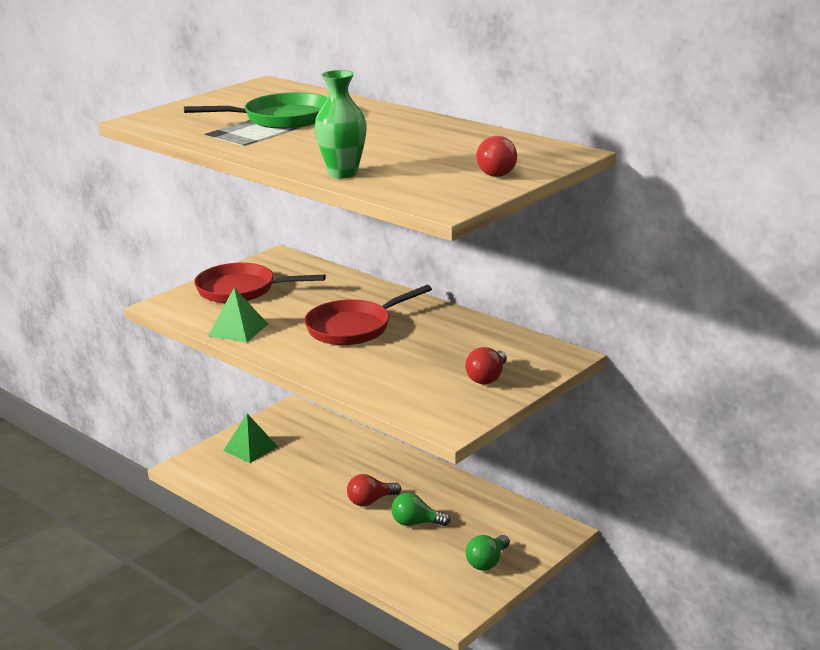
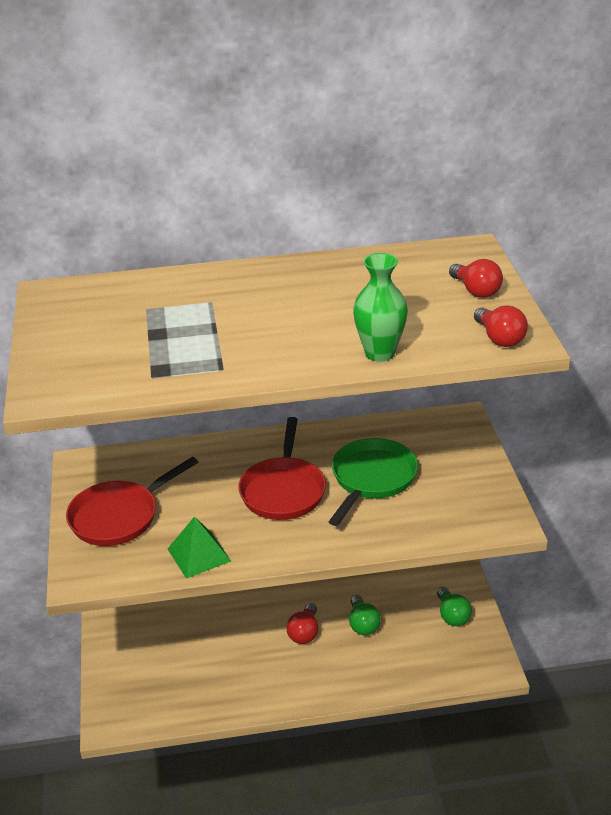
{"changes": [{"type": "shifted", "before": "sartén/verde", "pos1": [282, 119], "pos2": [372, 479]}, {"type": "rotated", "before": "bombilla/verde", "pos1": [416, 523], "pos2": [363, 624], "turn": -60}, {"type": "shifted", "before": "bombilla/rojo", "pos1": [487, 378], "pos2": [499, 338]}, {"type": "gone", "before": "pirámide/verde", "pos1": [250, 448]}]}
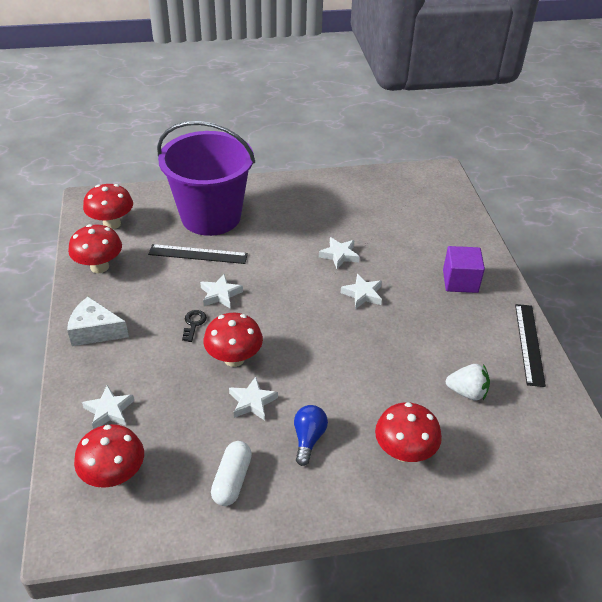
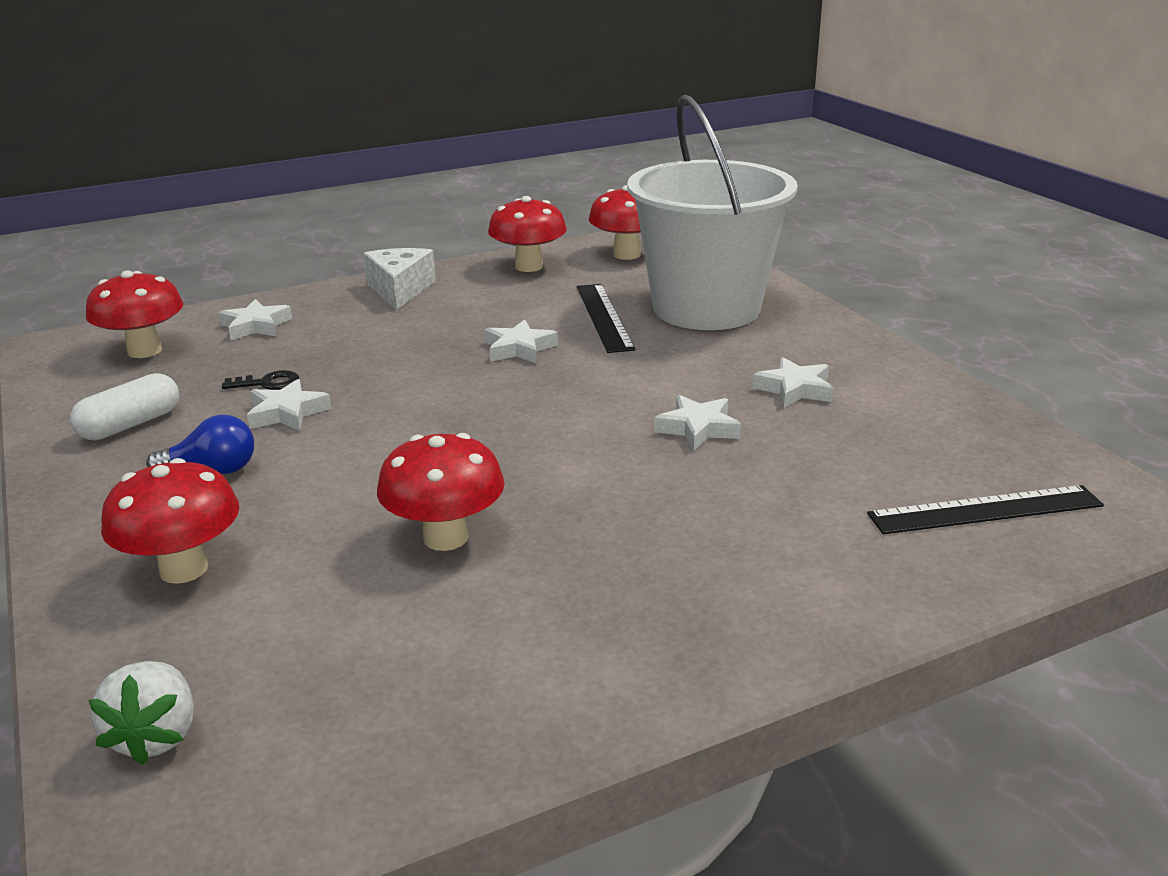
{"changes": [{"type": "rotated", "before": "cápsula/blanco", "pos1": [232, 480], "pos2": [130, 425], "turn": -45}, {"type": "shifted", "before": "fresa/blanco", "pos1": [467, 392], "pos2": [156, 736]}, {"type": "shifted", "before": "llave/negro", "pos1": [193, 324], "pos2": [268, 383]}, {"type": "shifted", "before": "seta/rojo", "pos1": [234, 358], "pos2": [445, 537]}, {"type": "repainted", "before": "balde/morado", "after": "balde/blanco", "pos1": [211, 216], "pos2": [706, 308]}, {"type": "shifted", "before": "estrella/blanco", "pos1": [362, 294], "pos2": [794, 389]}, {"type": "shifted", "before": "regla/negro", "pos1": [529, 343], "pos2": [985, 510]}, {"type": "gone", "before": "cubo/morado", "pos1": [460, 281]}]}
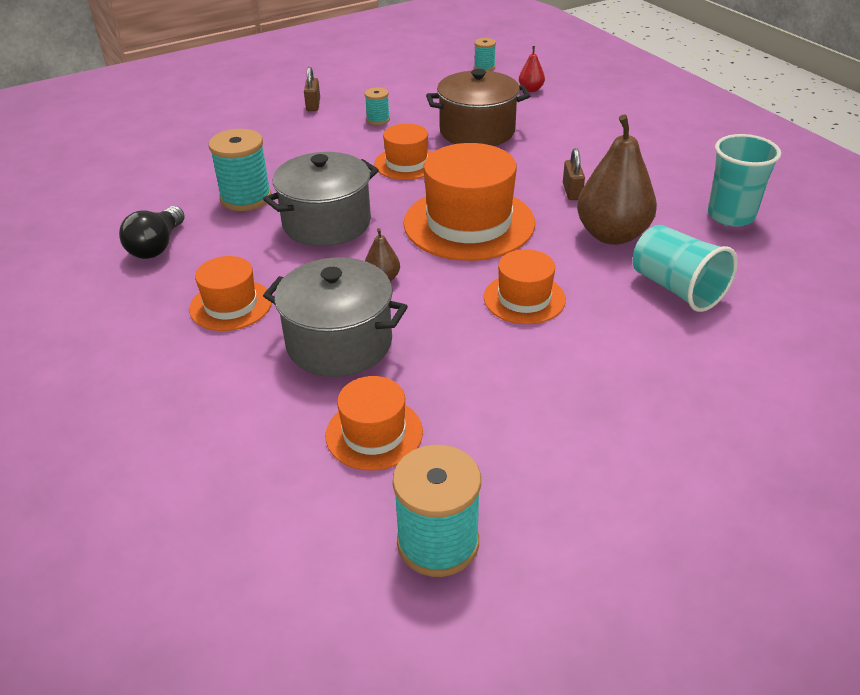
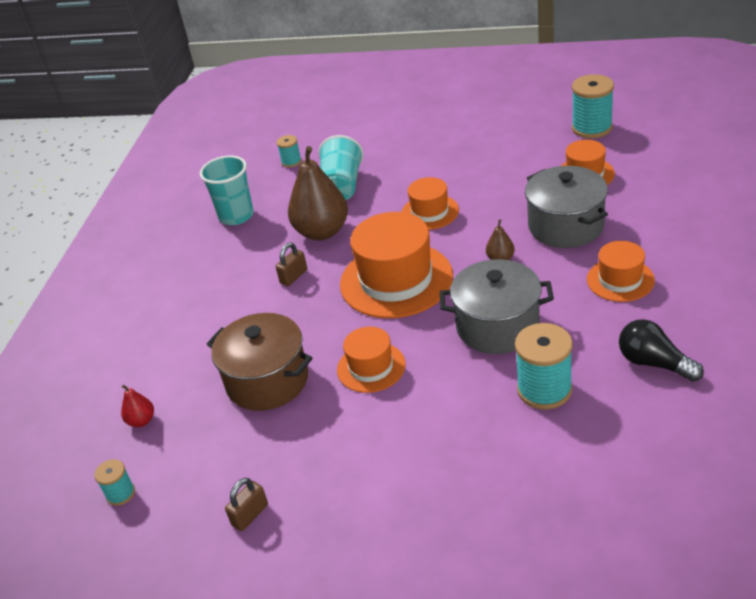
{"changes": [{"type": "shifted", "before": "candado/marrón", "pos1": [313, 105], "pos2": [250, 515]}, {"type": "shifted", "before": "carrete/turquesa", "pos1": [378, 120], "pos2": [291, 162]}, {"type": "rotated", "before": "bombilla/negro", "pos1": [157, 246], "pos2": [654, 363], "turn": -105}]}
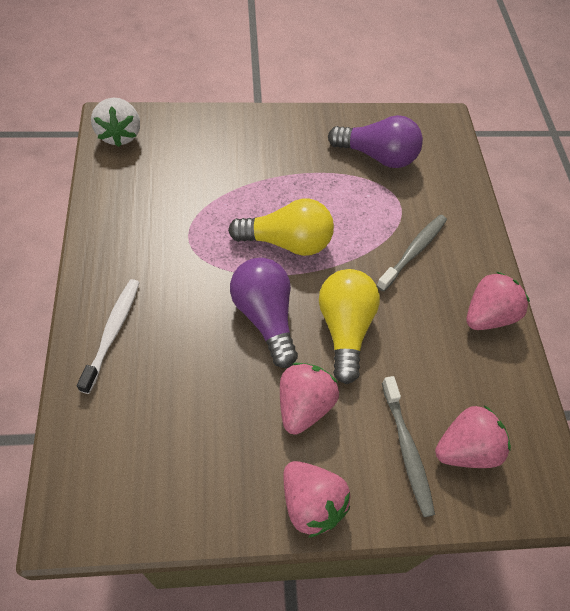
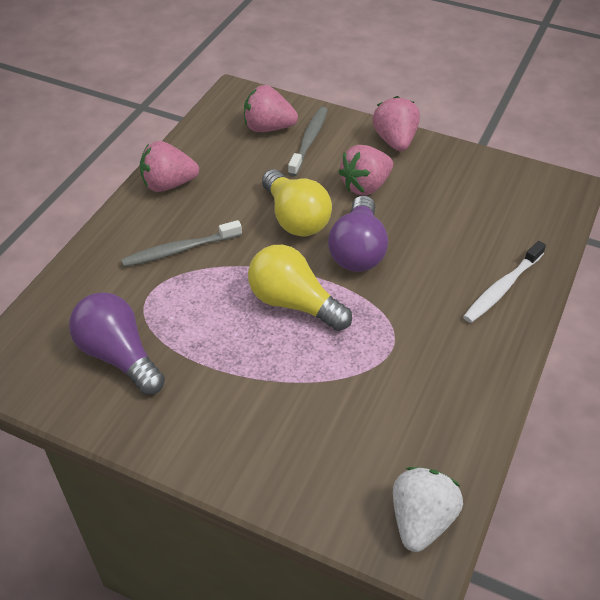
{"changes": [{"type": "rotated", "before": "bombilla/amarillo", "pos1": [344, 329], "pos2": [295, 218], "turn": -60}]}
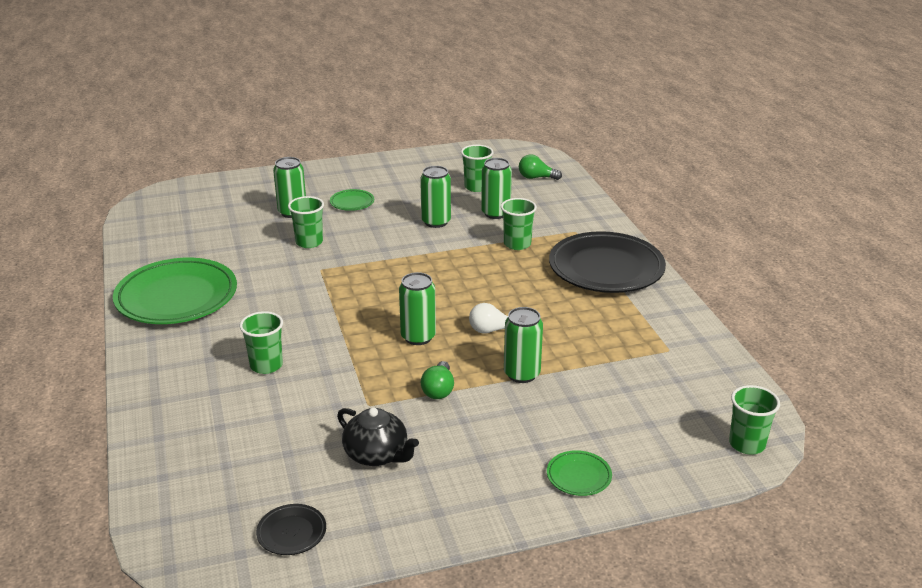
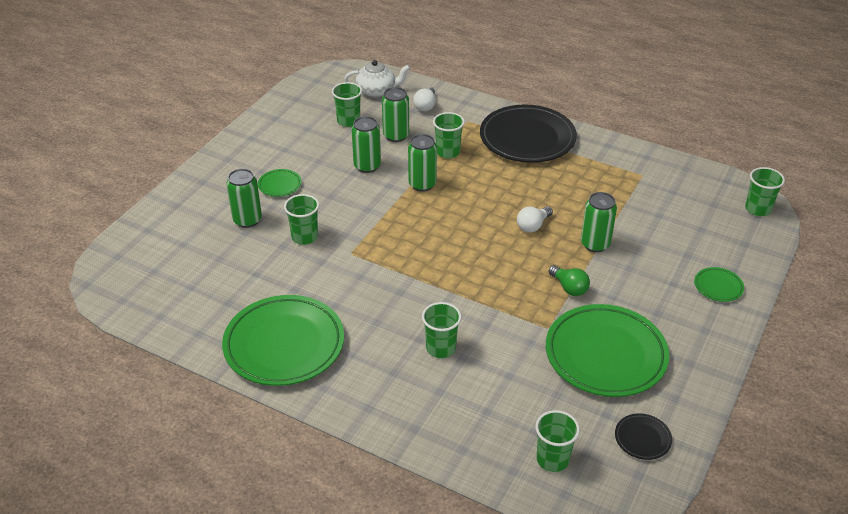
{"changes": [{"type": "swapped", "before": "bombilla/verde", "after": "tetera/blanco", "pos1": [536, 177], "pos2": [377, 91]}, {"type": "shifted", "before": "lata/verde", "pos1": [418, 337], "pos2": [422, 184]}, {"type": "new", "after": "bombilla/blanco", "pos2": [425, 106]}, {"type": "new", "after": "vaso/verde", "pos2": [552, 459]}, {"type": "swapped", "before": "tetera/negro", "after": "plato/verde", "pos1": [377, 455], "pos2": [605, 355]}]}
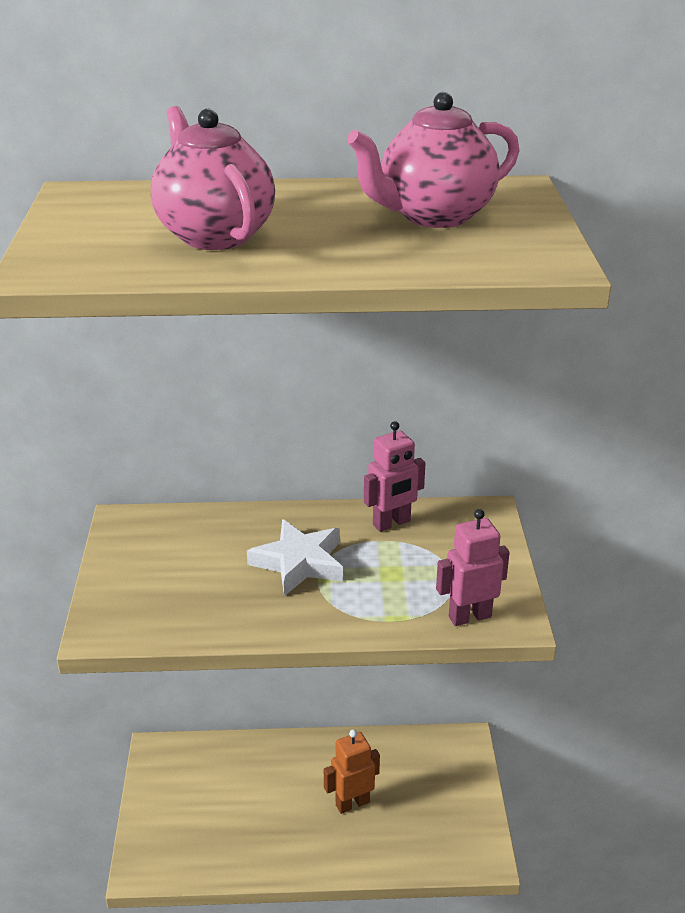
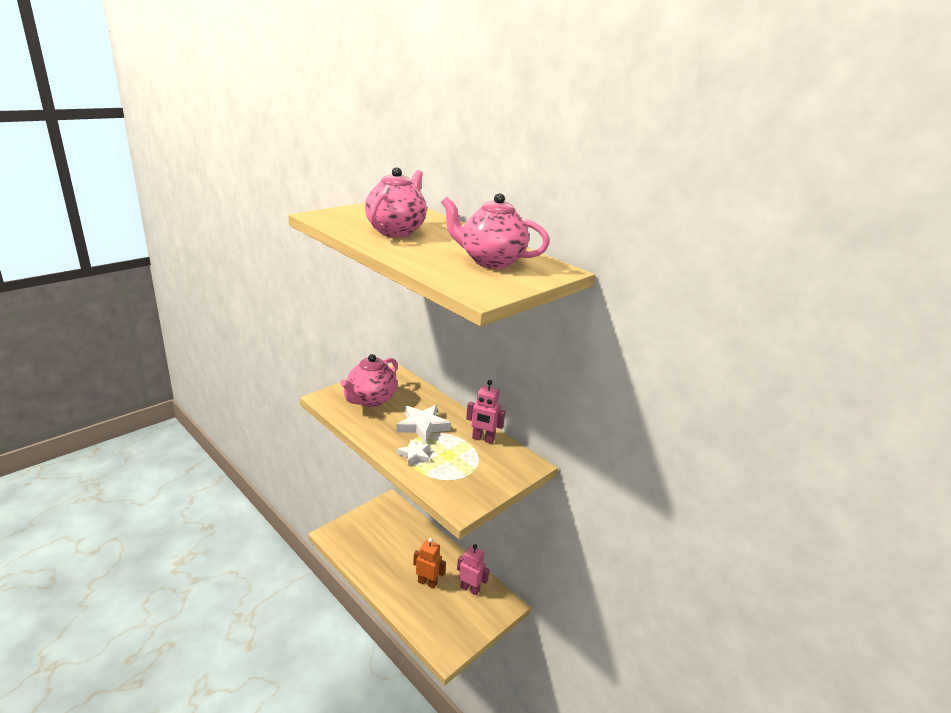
{"changes": [{"type": "new", "after": "tetera/rosa", "pos2": [370, 400]}, {"type": "new", "after": "estrella/blanco", "pos2": [414, 455]}, {"type": "shifted", "before": "robot/rosa", "pos1": [469, 616], "pos2": [470, 589]}]}
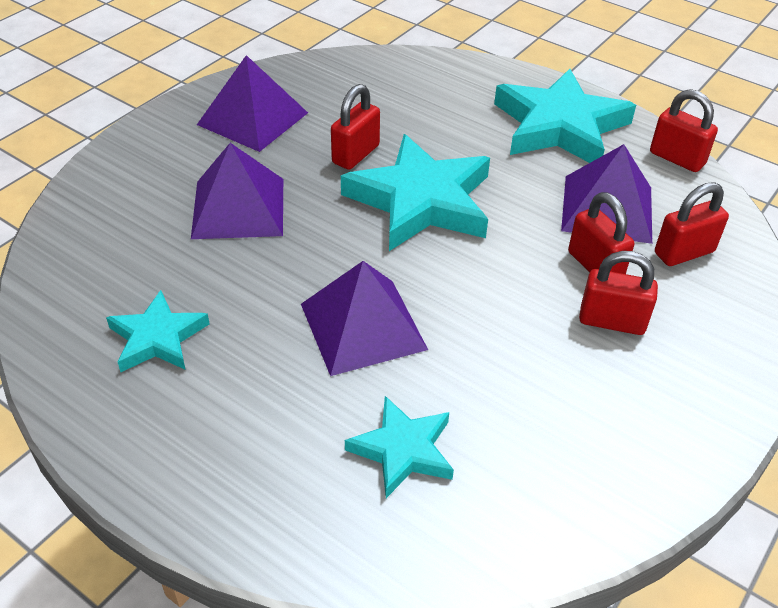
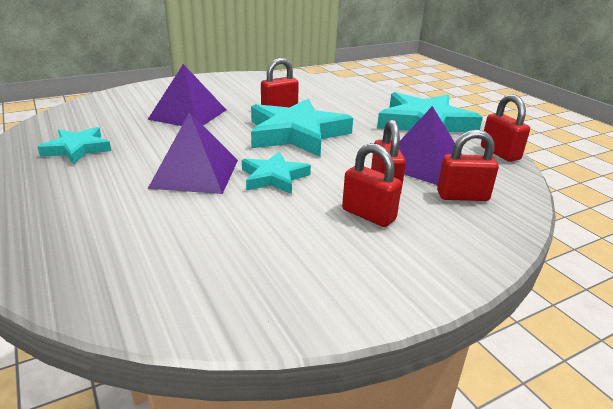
{"changes": [{"type": "shifted", "before": "estrella/turquesa", "pos1": [403, 450], "pos2": [274, 177]}, {"type": "gone", "before": "pirámide/morado", "pos1": [253, 118]}]}
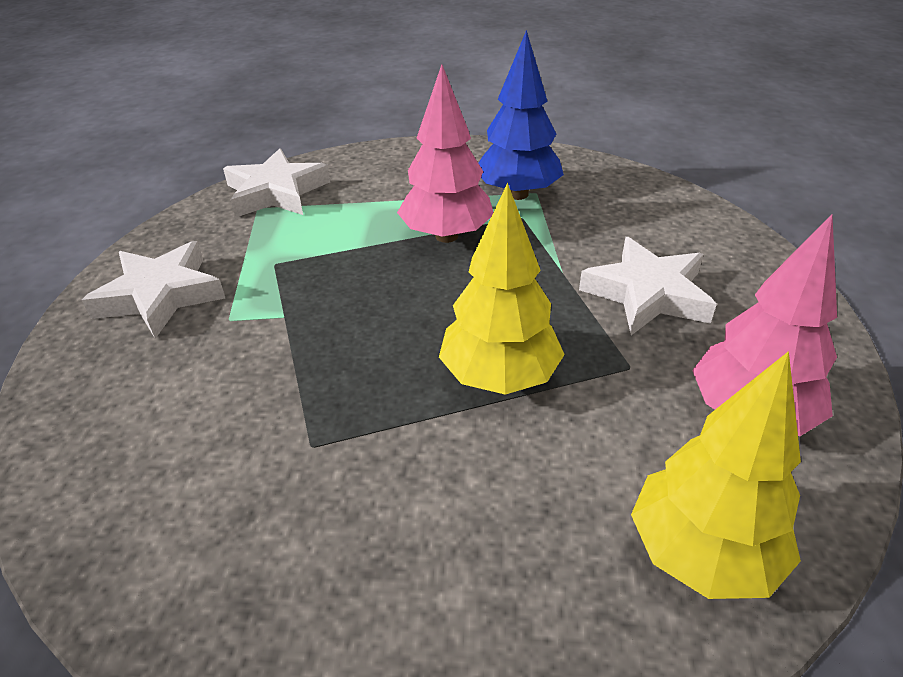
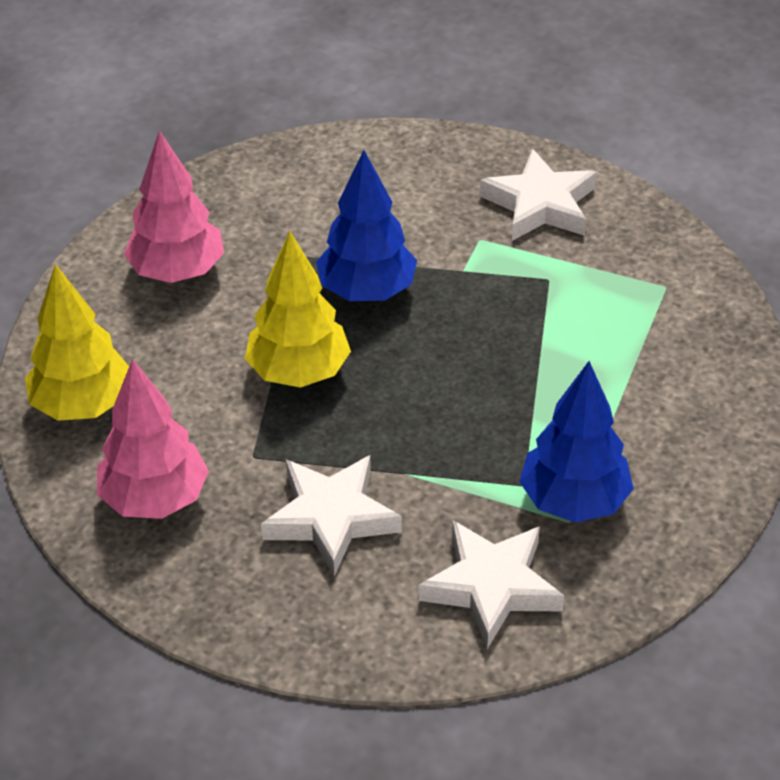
{"changes": [{"type": "shifted", "before": "árbol/rosa", "pos1": [446, 236], "pos2": [177, 272]}, {"type": "new", "after": "árbol/azul", "pos2": [367, 291]}, {"type": "shifted", "before": "estrella/blanco", "pos1": [276, 192], "pos2": [491, 587]}]}
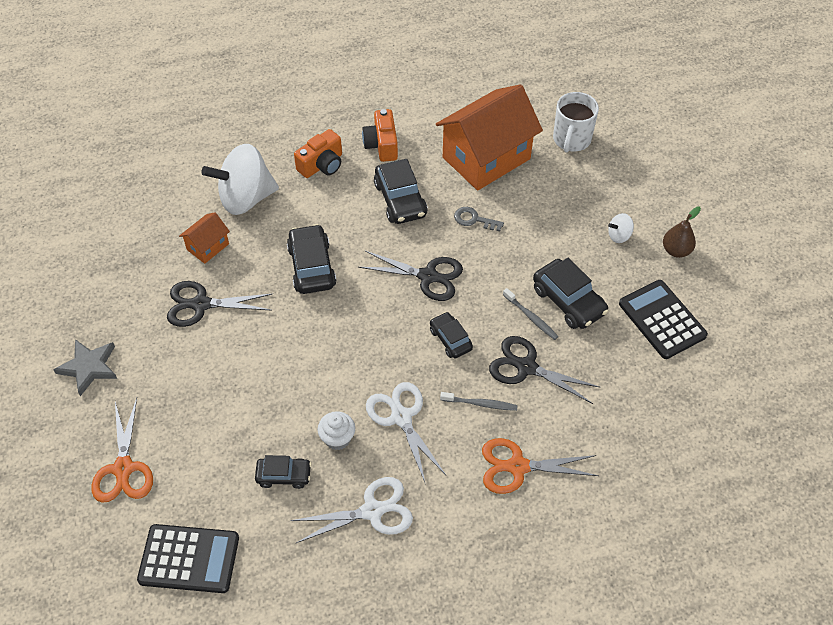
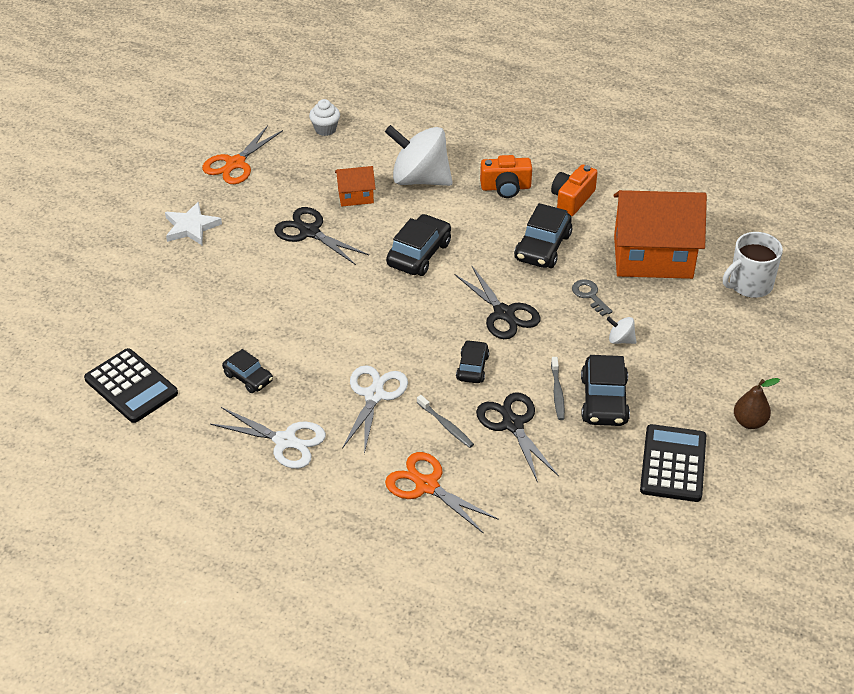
{"changes": [{"type": "repainted", "before": "estrella/gris", "after": "estrella/blanco", "pos1": [89, 367], "pos2": [191, 227]}, {"type": "shifted", "before": "tijeras/naranja", "pos1": [123, 469], "pos2": [235, 164]}, {"type": "shifted", "before": "magdalena/blanco", "pos1": [337, 438], "pos2": [325, 129]}, {"type": "shifted", "before": "peonza/blanco", "pos1": [619, 236], "pos2": [620, 340]}]}
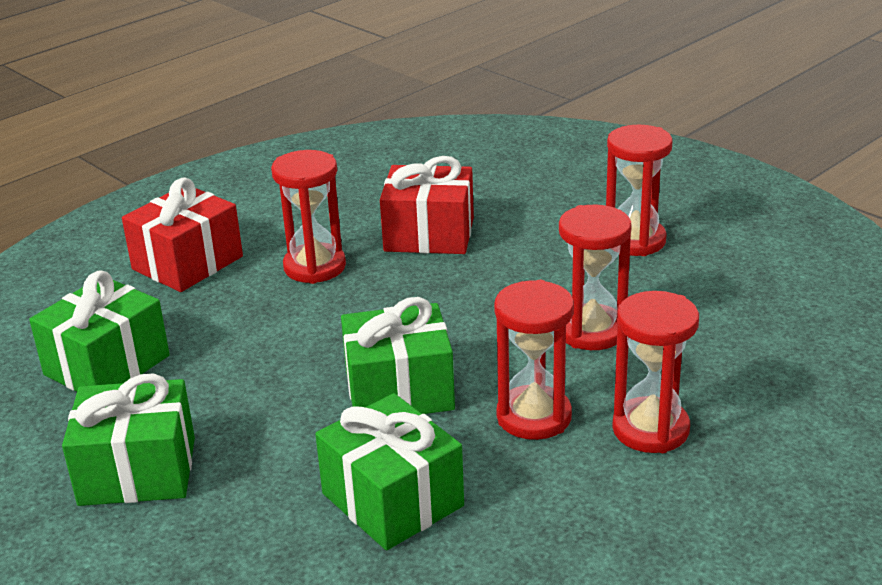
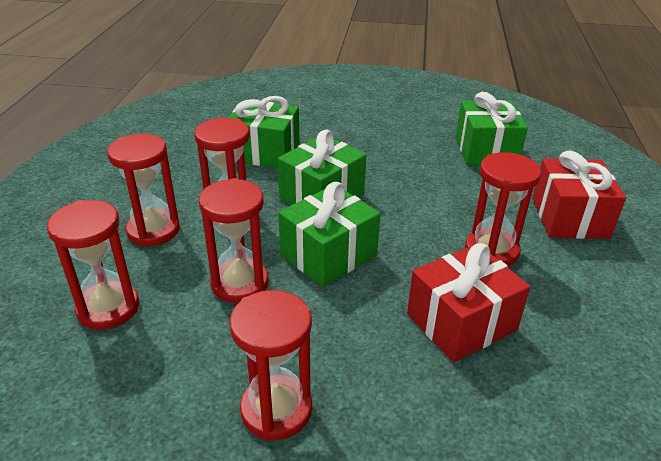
{"changes": [{"type": "new", "after": "reloj de arena/rojo", "pos2": [108, 308]}, {"type": "shifted", "before": "regalo/verde", "pos1": [137, 471], "pos2": [328, 254]}]}
